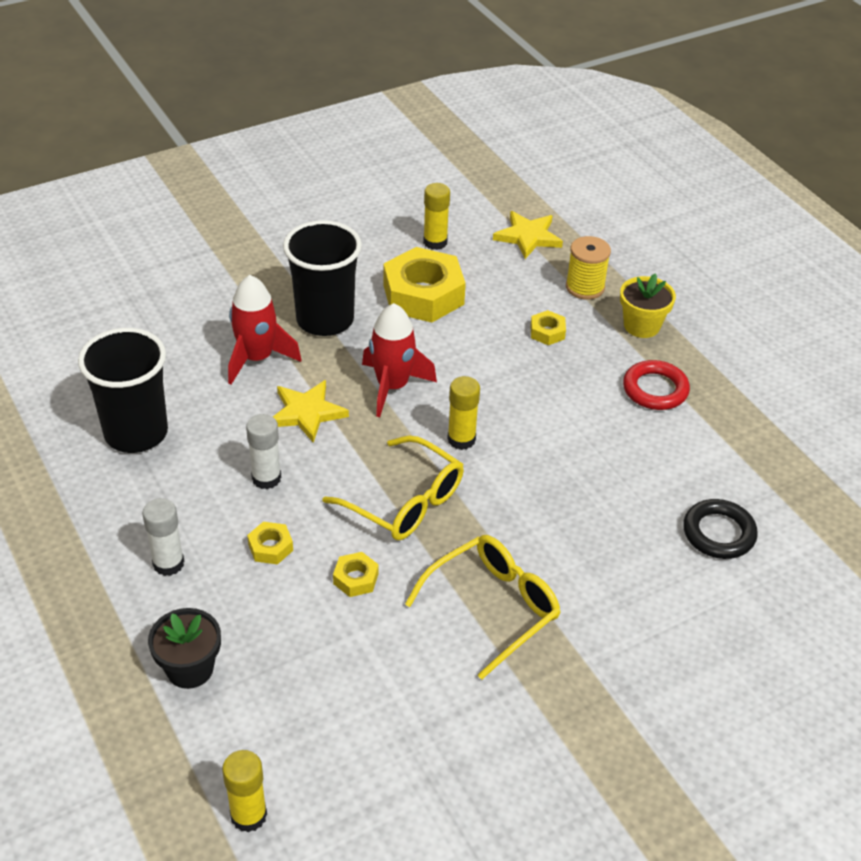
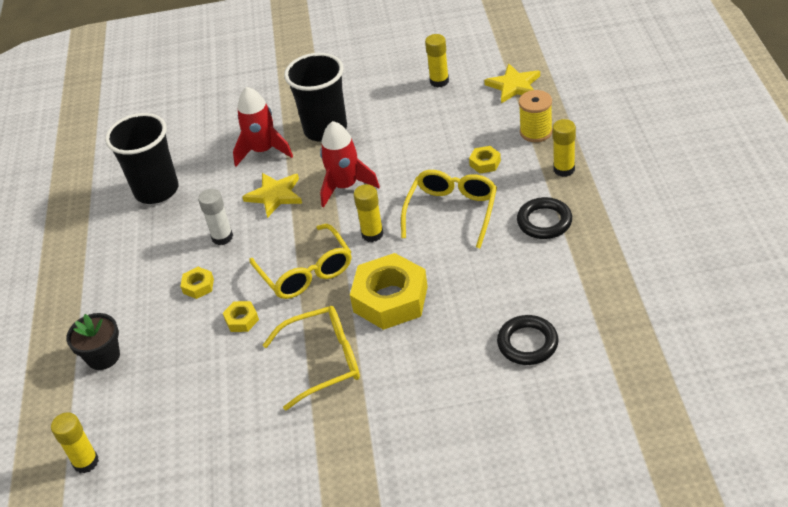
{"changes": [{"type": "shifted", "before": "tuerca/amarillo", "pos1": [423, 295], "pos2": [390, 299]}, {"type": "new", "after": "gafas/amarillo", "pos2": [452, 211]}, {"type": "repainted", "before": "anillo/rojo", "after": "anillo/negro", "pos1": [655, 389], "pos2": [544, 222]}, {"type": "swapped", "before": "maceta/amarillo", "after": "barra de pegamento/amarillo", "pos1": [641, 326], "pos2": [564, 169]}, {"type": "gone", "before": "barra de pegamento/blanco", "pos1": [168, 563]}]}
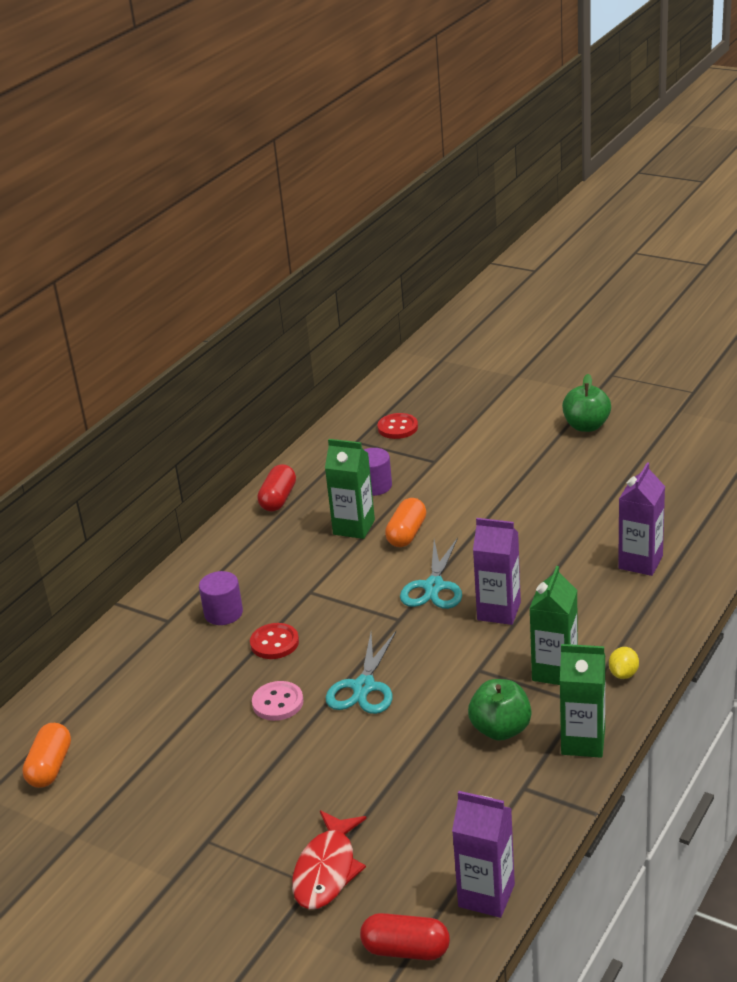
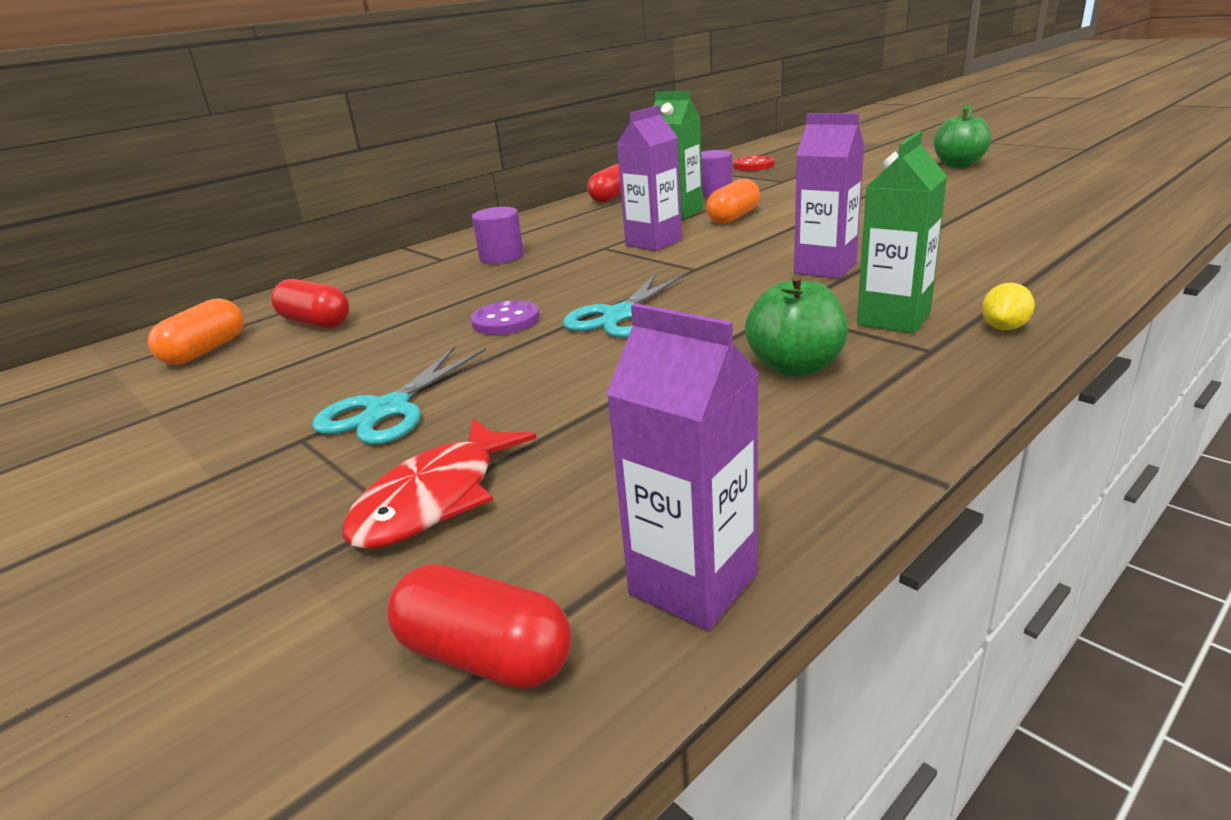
{"changes": [{"type": "new", "after": "cápsula/rojo", "pos2": [315, 322]}, {"type": "shifted", "before": "tijeras/turquesa", "pos1": [434, 587], "pos2": [388, 410]}, {"type": "repainted", "before": "botón/rosa", "after": "botón/morado", "pos1": [278, 703], "pos2": [505, 321]}, {"type": "shifted", "before": "cartón de leche/morado", "pos1": [640, 562], "pos2": [653, 242]}, {"type": "gone", "before": "botón/rojo", "pos1": [274, 643]}, {"type": "gone", "before": "cartón de leche/verde", "pos1": [583, 742]}]}
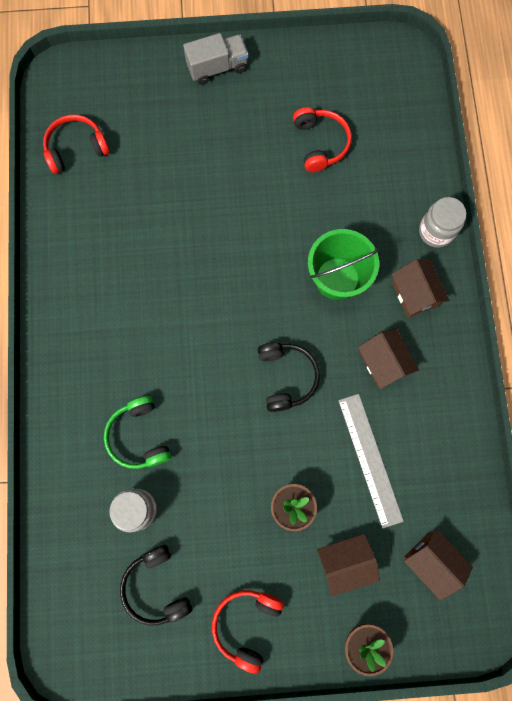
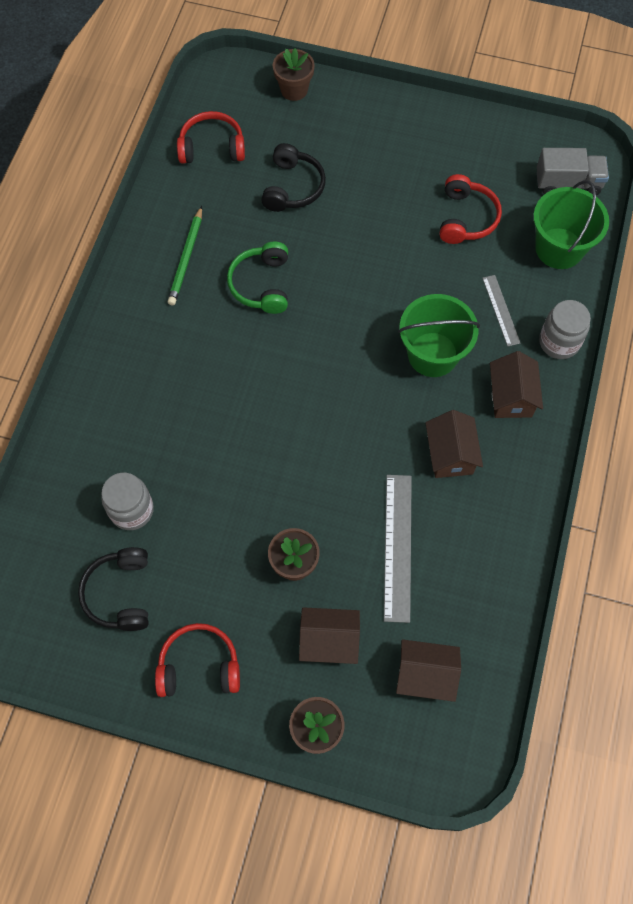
{"changes": [{"type": "rotated", "before": "auriculares/rojo", "pos1": [247, 624], "pos2": [199, 666], "turn": 45}, {"type": "new", "after": "lápiz/verde", "pos2": [186, 258]}, {"type": "shifted", "before": "auriculares/verde", "pos1": [139, 436], "pos2": [262, 284]}, {"type": "shifted", "before": "auriculares/negro", "pos1": [286, 377], "pos2": [292, 187]}, {"type": "new", "after": "maceta/marrón", "pos2": [294, 90]}, {"type": "rotated", "before": "casa/marrón", "pos1": [431, 561], "pos2": [425, 675], "turn": -60}, {"type": "new", "after": "regla/gris", "pos2": [501, 310]}, {"type": "new", "after": "balde/verde", "pos2": [559, 248]}, {"type": "shifted", "before": "camión/gris", "pos1": [217, 67], "pos2": [568, 183]}]}
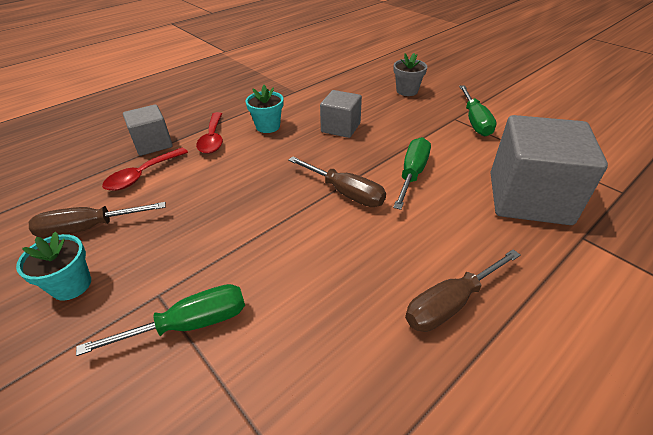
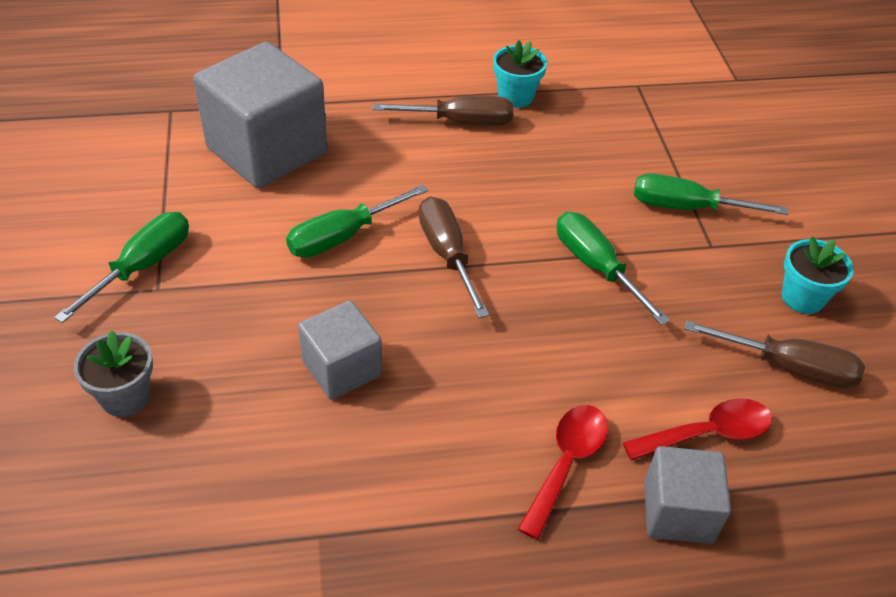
{"changes": [{"type": "shifted", "before": "maceta/turquesa", "pos1": [268, 126], "pos2": [515, 97]}, {"type": "new", "after": "destornillador/verde", "pos2": [596, 267]}]}
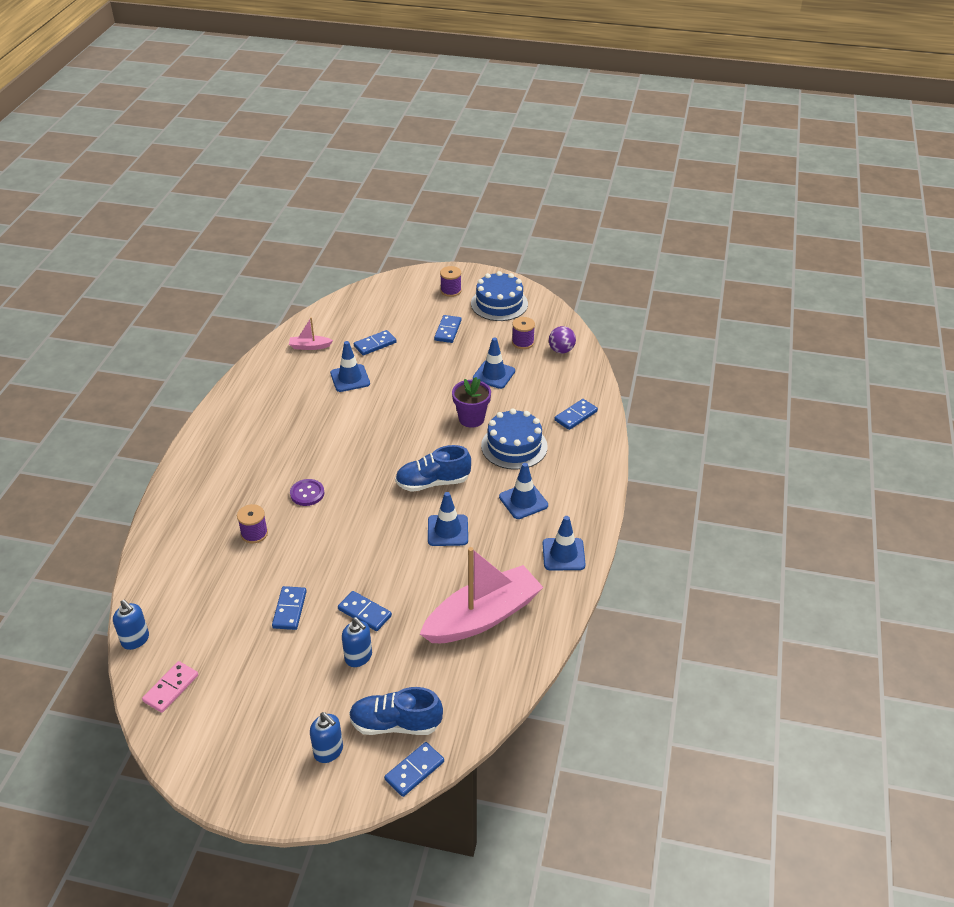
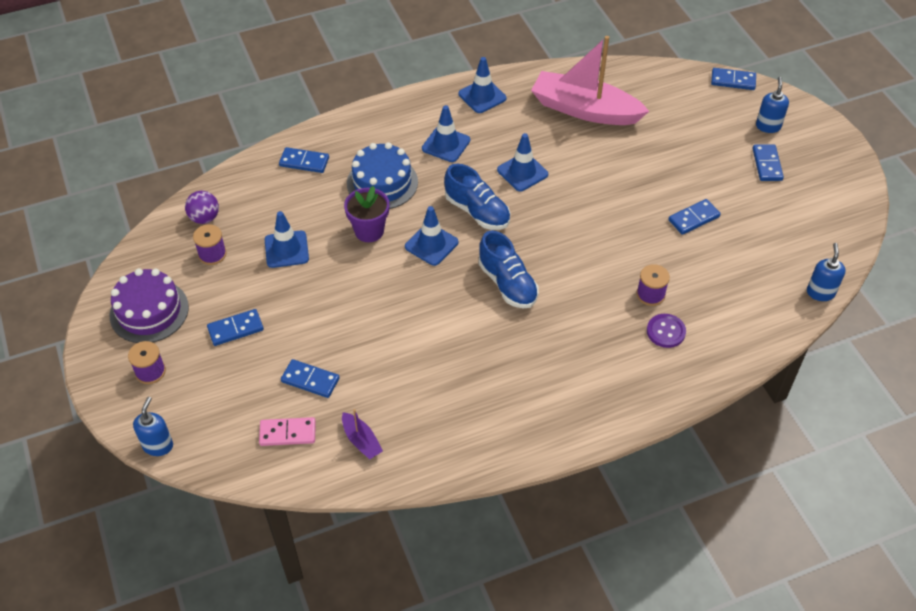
{"changes": [{"type": "repainted", "before": "tarta/azul", "after": "tarta/morado", "pos1": [499, 304], "pos2": [149, 311]}, {"type": "shifted", "before": "dispensador de jabón/azul", "pos1": [358, 657], "pos2": [158, 445]}, {"type": "shifted", "before": "ficha de dominó/rosa", "pos1": [171, 688], "pos2": [287, 433]}, {"type": "repainted", "before": "barco/rosa", "after": "barco/morado", "pos1": [310, 346], "pos2": [361, 441]}, {"type": "shifted", "before": "cono de tráfico/azul", "pos1": [350, 378], "pos2": [431, 244]}, {"type": "shifted", "before": "zapato/azul", "pos1": [395, 724], "pos2": [507, 284]}, {"type": "shifted", "before": "botón/morado", "pos1": [307, 493], "pos2": [666, 331]}, {"type": "shifted", "before": "ficha de dominó/azul", "pos1": [364, 613], "pos2": [767, 164]}]}
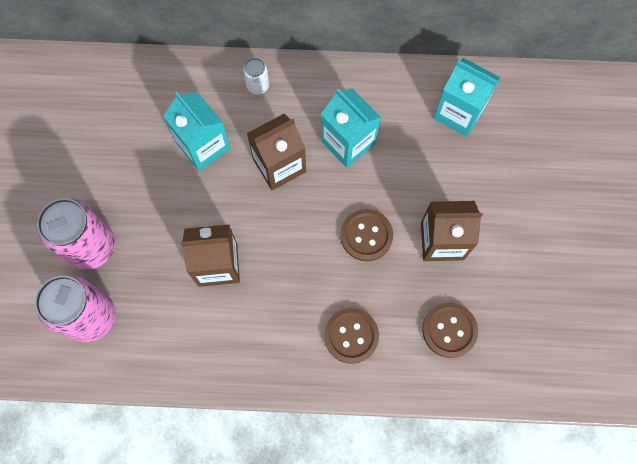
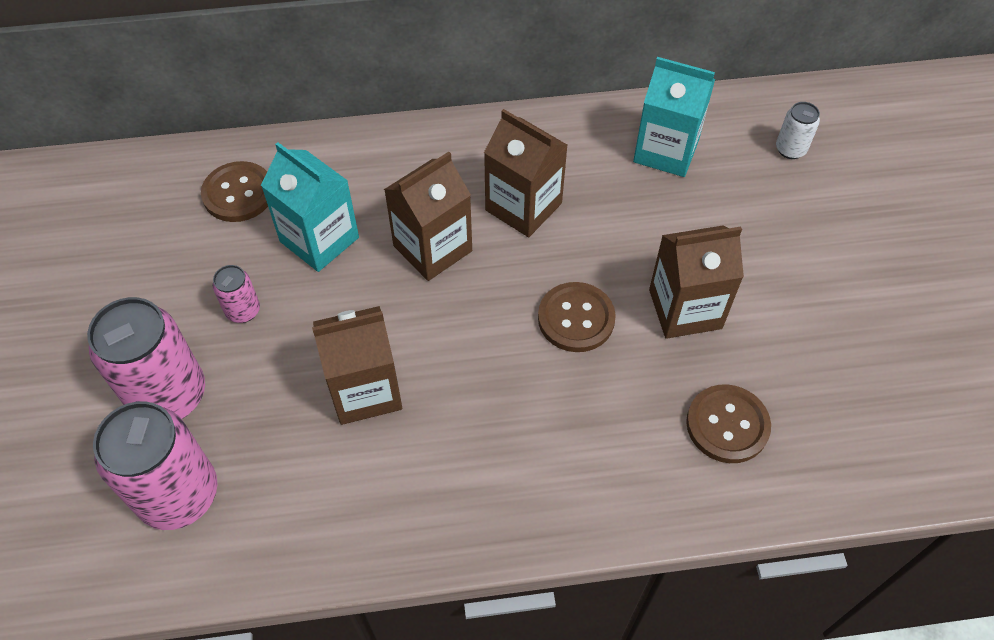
{"changes": [{"type": "shifted", "before": "botón/marrón", "pos1": [351, 336], "pos2": [238, 193]}, {"type": "new", "after": "lata/rosa", "pos2": [243, 311]}, {"type": "repainted", "before": "cartón de leche/turquesa", "after": "cartón de leche/marrón", "pos1": [348, 142], "pos2": [523, 207]}, {"type": "shifted", "before": "lata/blanco", "pos1": [258, 86], "pos2": [790, 149]}]}
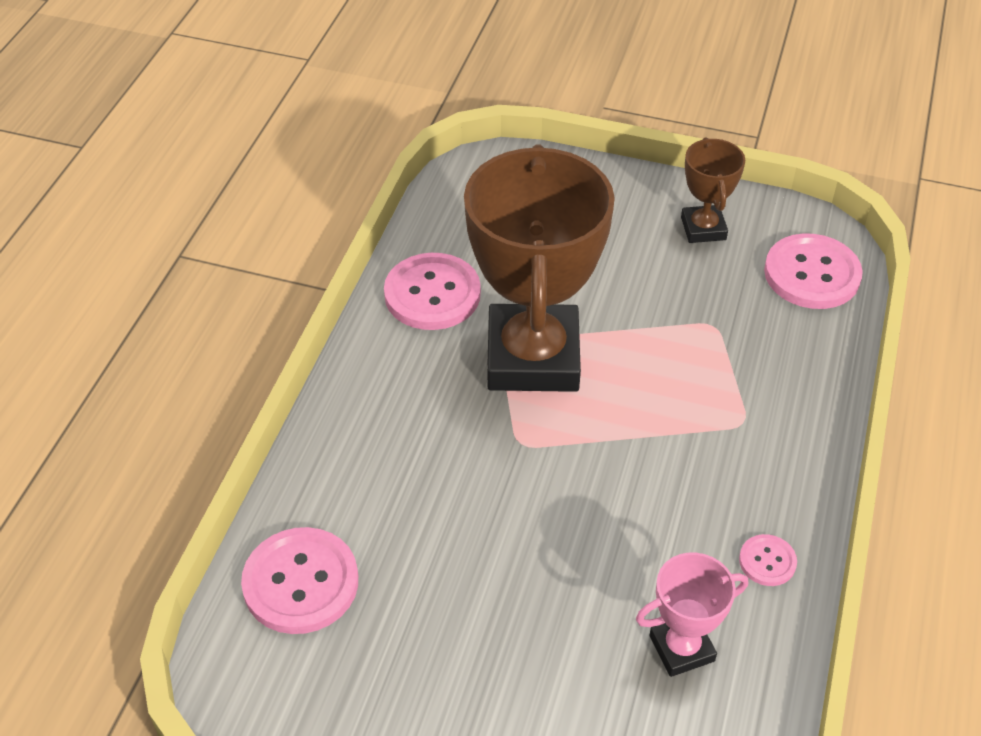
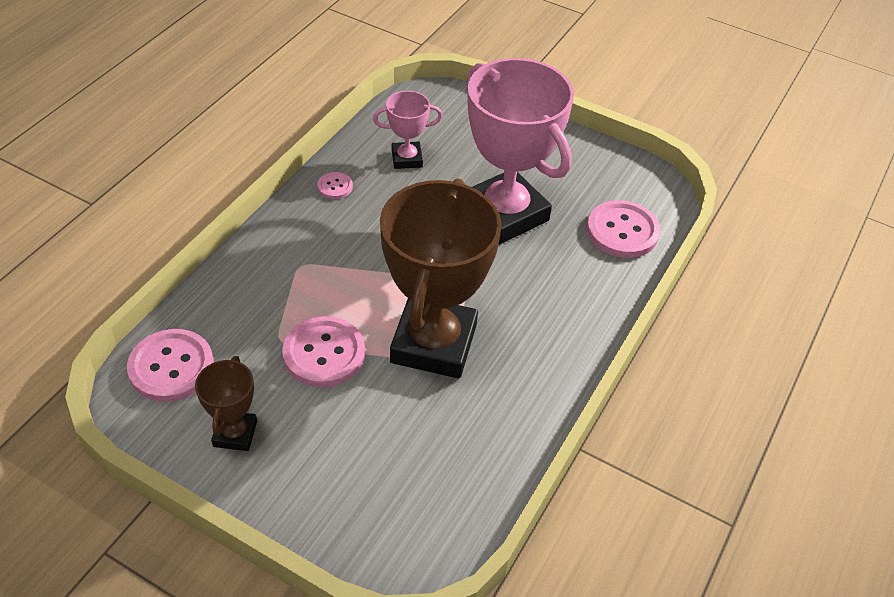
{"changes": [{"type": "shifted", "before": "botón/rosa", "pos1": [432, 294], "pos2": [324, 353]}, {"type": "new", "after": "trofeo/rosa", "pos2": [505, 214]}]}
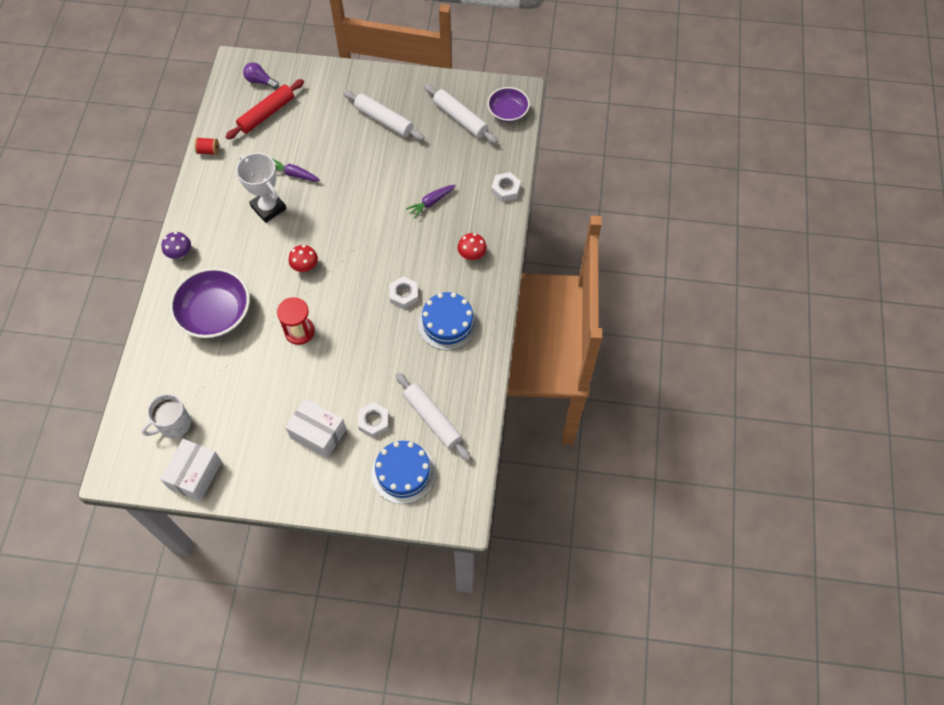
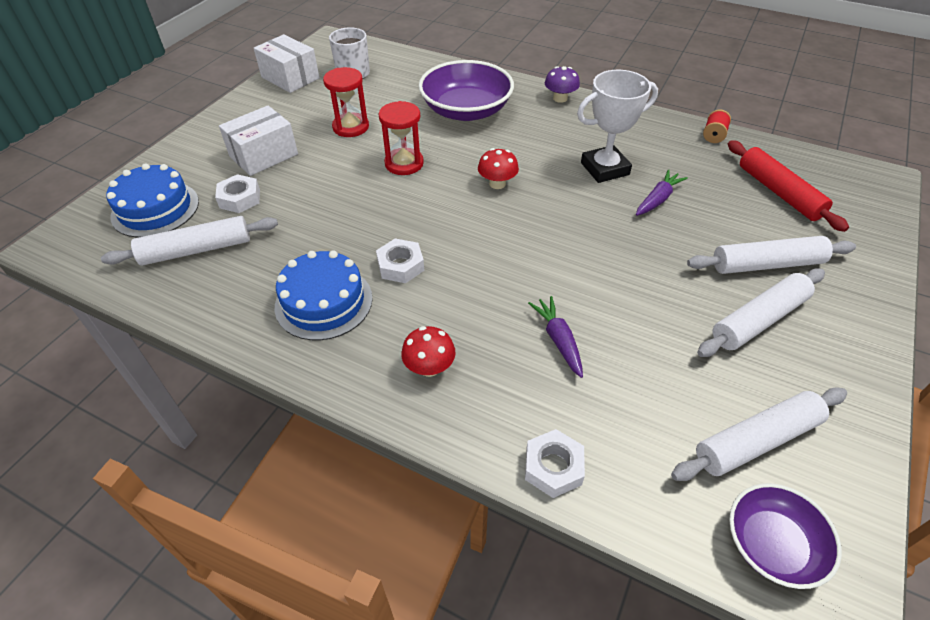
{"changes": [{"type": "new", "after": "reloj de arena/rojo", "pos2": [351, 127]}, {"type": "new", "after": "rodillo/blanco", "pos2": [766, 264]}, {"type": "gone", "before": "bombilla/morado", "pos1": [260, 81]}]}
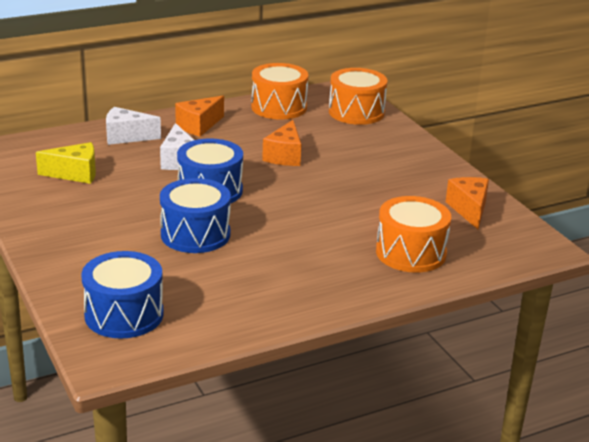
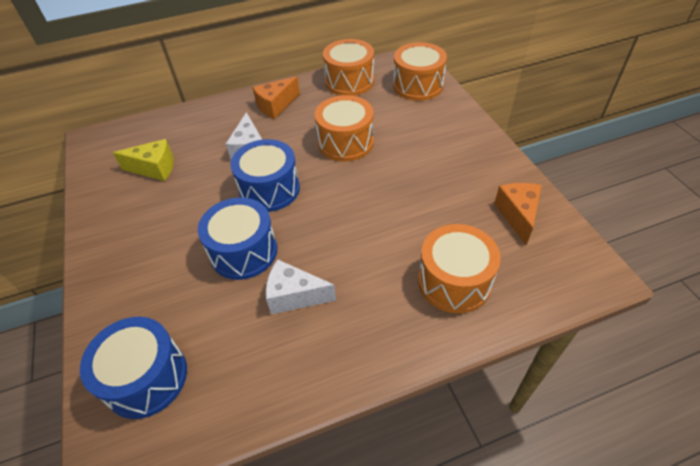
{"changes": [{"type": "shifted", "before": "queso/blanco", "pos1": [126, 137], "pos2": [294, 296]}, {"type": "swapped", "before": "queso/naranja", "after": "tambor/naranja", "pos1": [284, 156], "pos2": [345, 142]}]}
